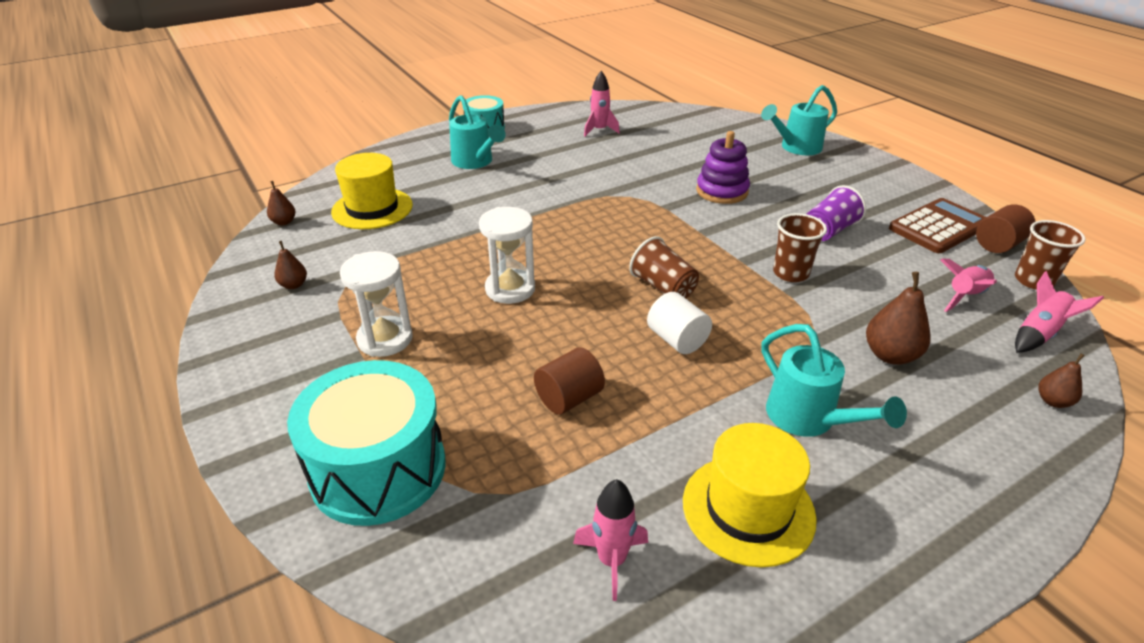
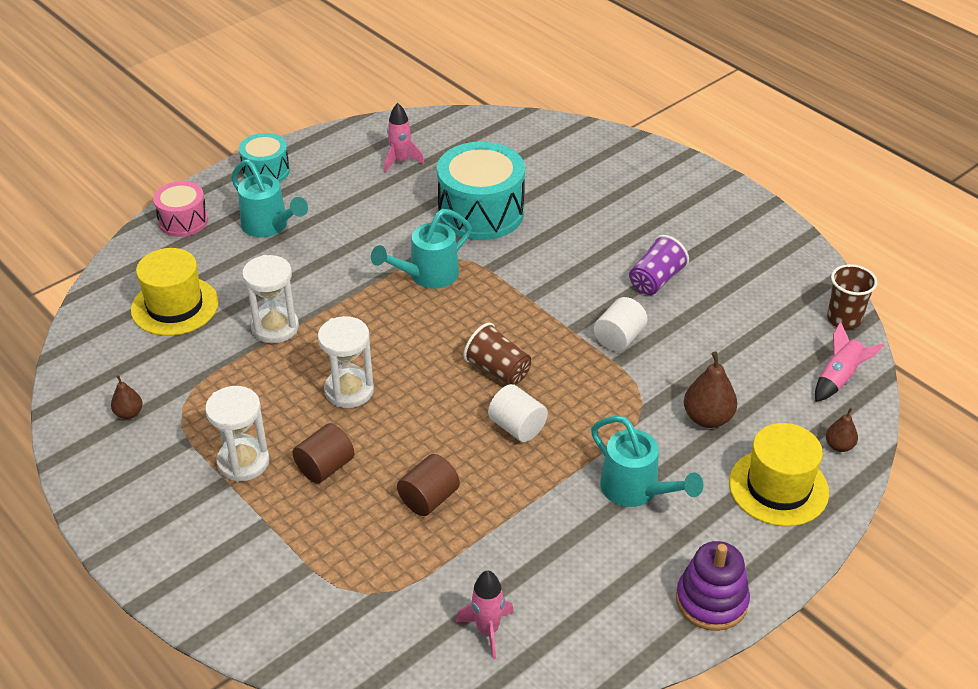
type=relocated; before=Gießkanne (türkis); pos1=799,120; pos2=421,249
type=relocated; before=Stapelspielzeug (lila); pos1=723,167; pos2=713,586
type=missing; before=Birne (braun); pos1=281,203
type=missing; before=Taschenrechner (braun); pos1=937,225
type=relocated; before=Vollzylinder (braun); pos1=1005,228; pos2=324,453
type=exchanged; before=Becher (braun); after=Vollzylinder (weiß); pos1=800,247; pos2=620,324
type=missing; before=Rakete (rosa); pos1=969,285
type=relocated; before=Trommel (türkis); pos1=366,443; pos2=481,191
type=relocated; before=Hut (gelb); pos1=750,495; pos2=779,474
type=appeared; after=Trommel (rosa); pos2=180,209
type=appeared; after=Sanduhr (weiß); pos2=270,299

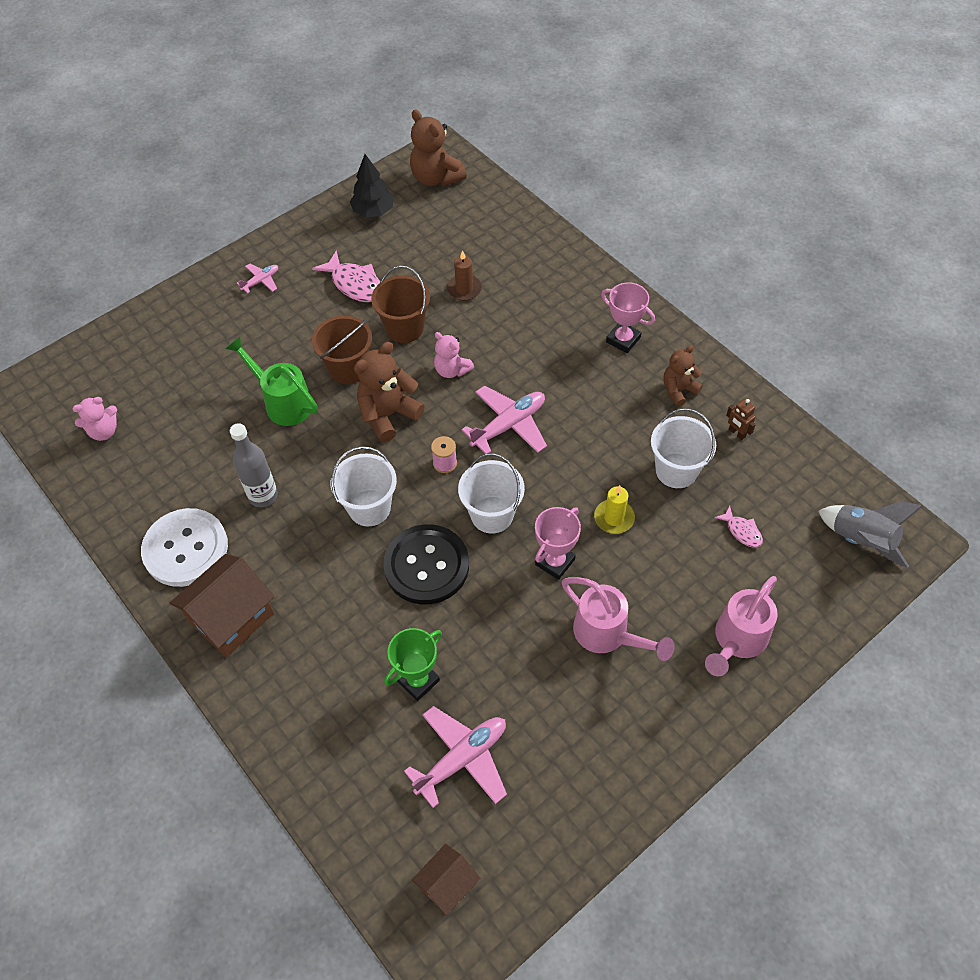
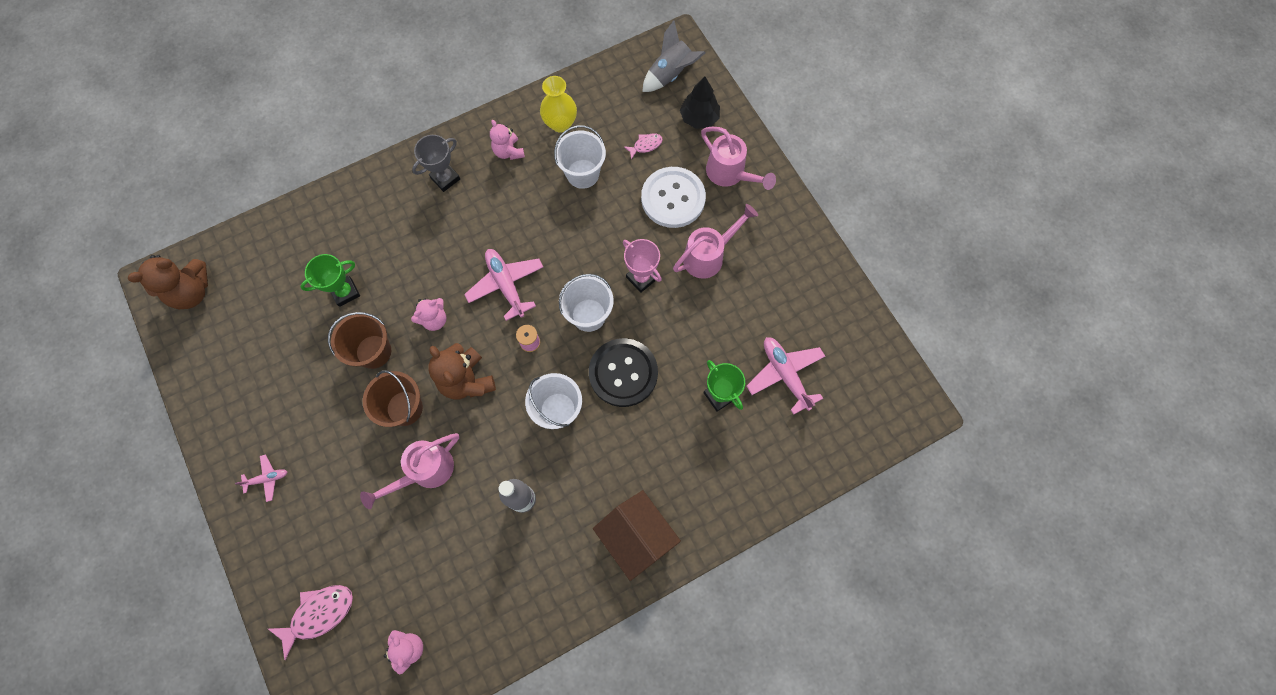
type=relocated; before=Baum (schwarz); pos1=372,185; pos2=700,102
type=relocated; before=Fisch (rosa); pos1=346,276; pos2=310,622
type=exchanged; before=Kerze (braun); after=Pokal (grün); pos1=464,275; pos2=330,280
type=spun; before=Flugzeug (rosa); pos1=257,278; pos2=261,478; turn=105
type=colour; before=Pokal (rosa); after=Pokal (grau); pos1=628,317; pos2=436,163
type=colour; before=Gießkanne (grün); after=Gießkanne (rosa); pos1=271,381; pos2=409,471
type=colour; before=Teddybär (braun); after=Teddybär (rosa); pos1=683,376; pos2=507,140
type=exchanged; before=Roboter (braun); after=Vase (gelb); pos1=741,419; pos2=558,104
type=missing; before=Kerze (gelb); pos1=614,509
type=relocated; before=Knopf (weiß); pos1=184,547; pos2=673,197
type=missing; before=Haus (braun); pos1=446,880

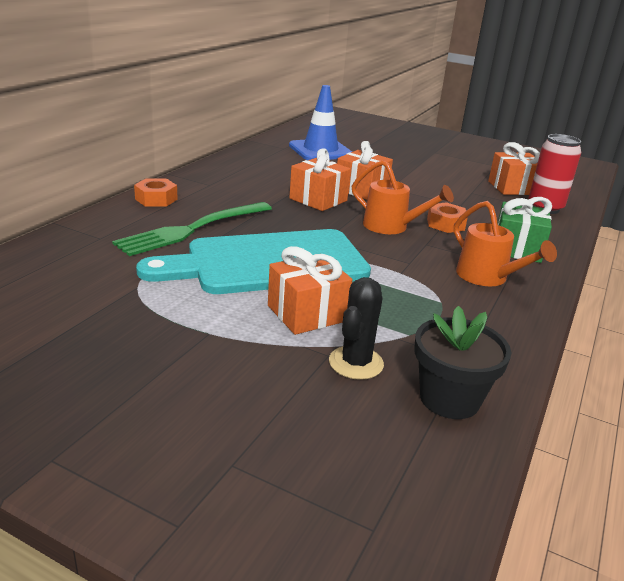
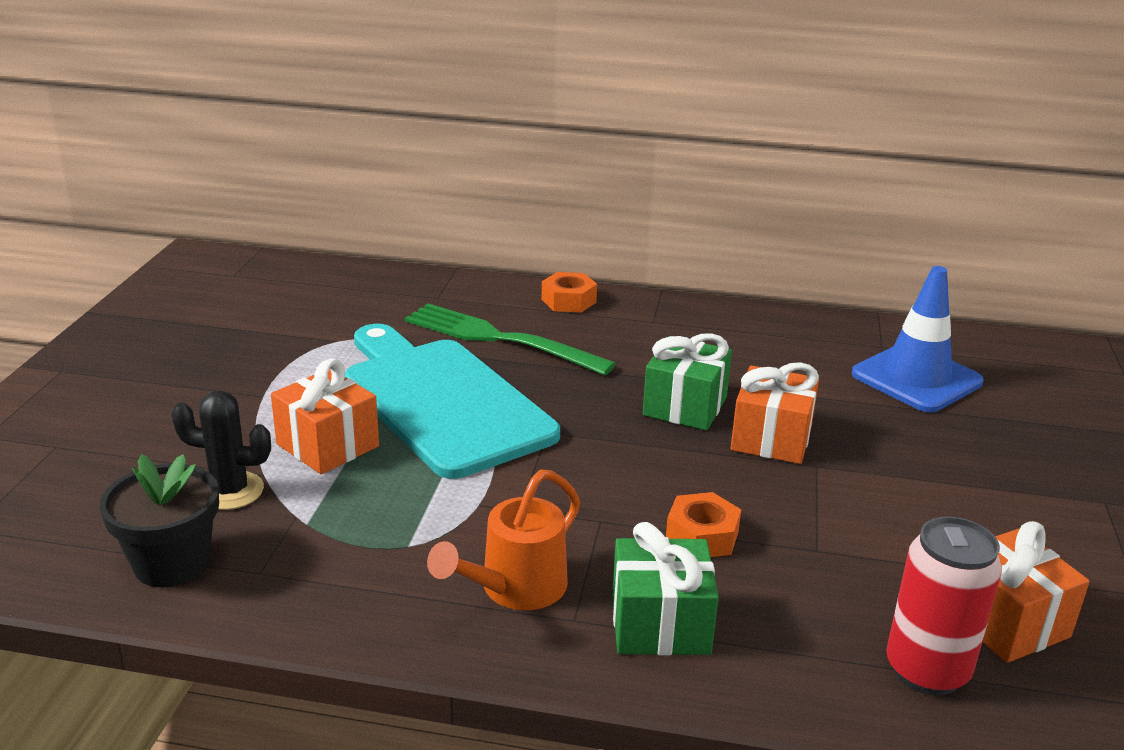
type=colour; before=Geschenk (orange); after=Geschenk (grün); pos1=320,179; pos2=687,381
type=missing; before=Gießkanne (orange); pos1=403,197

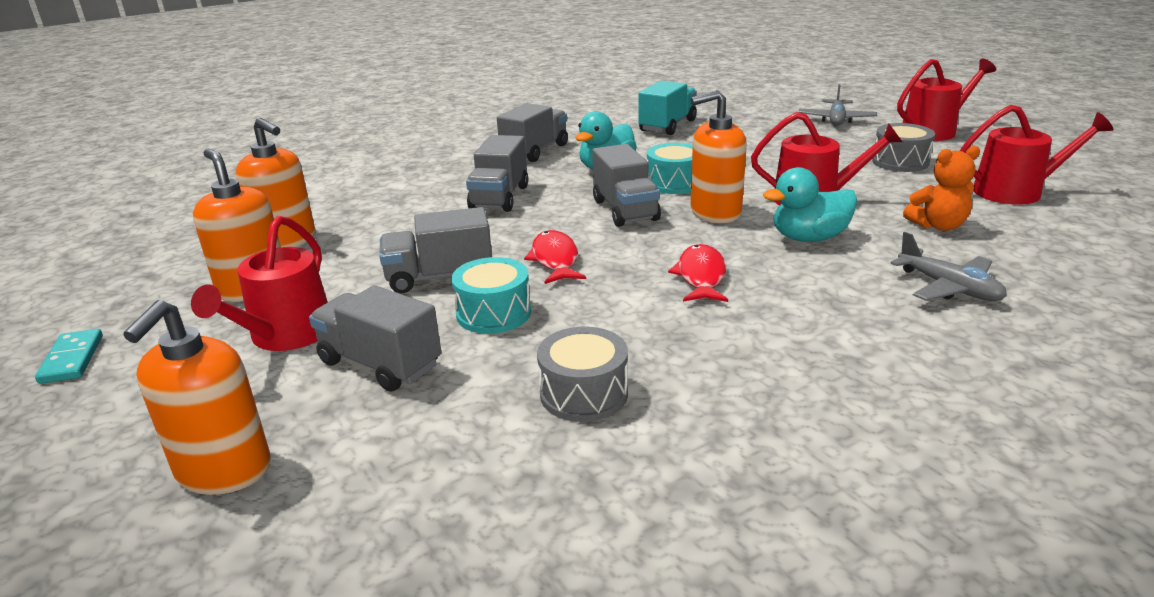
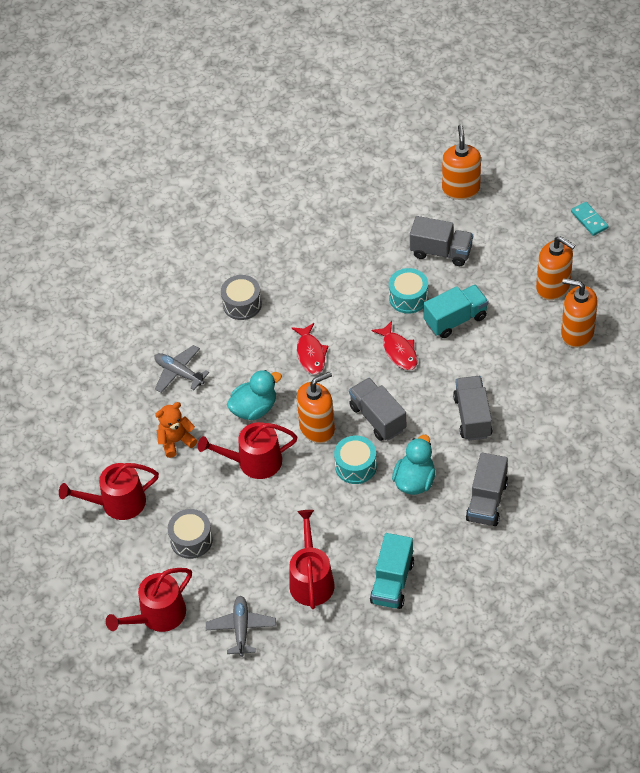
type=colour; before=Lastwagen (grau); after=Lastwagen (türkis); pos1=435,250; pos2=456,311
type=relocated; before=Gießkanne (rot); pos1=259,283; pos2=312,559
type=relocated; before=Trommel (grau); pos1=582,374; pos2=241,297

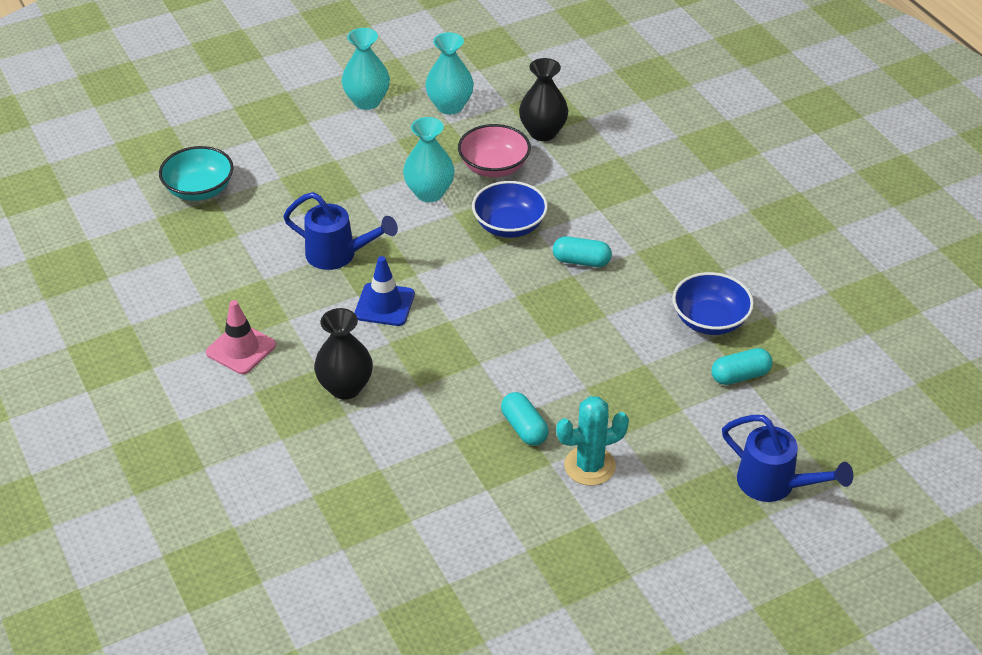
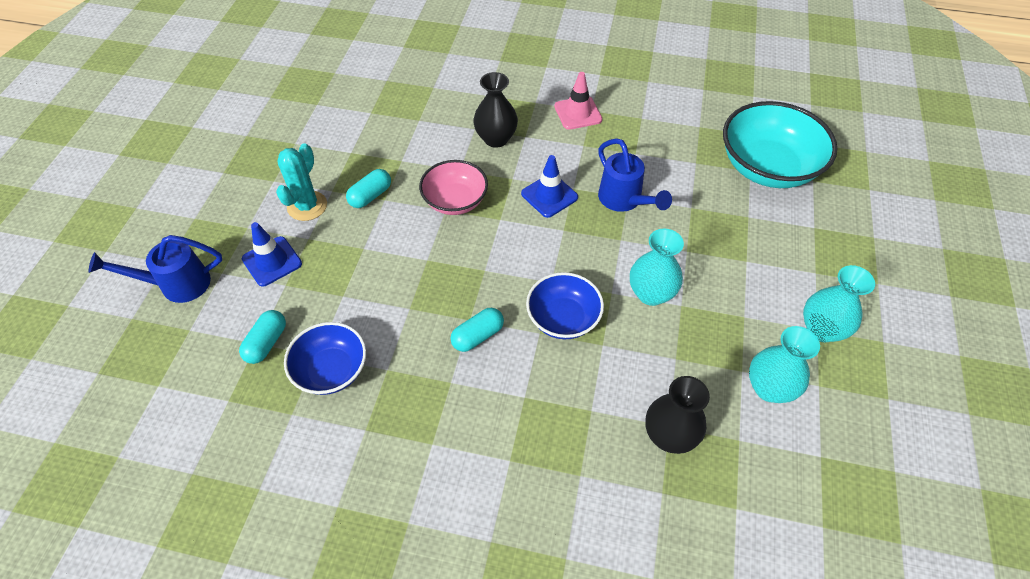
type=relocated; before=Schüssel (rosa); pos1=494,150; pos2=453,187
type=size; before=Schüssel (türkis); pos1=196,173; pos2=780,144; scale=1.66
type=spun; before=Gießkanne (blau); pos1=340,231; pos2=635,175; turn=-90
type=spun; before=Kapsel (türkis); pos1=524,419; pos2=368,188; turn=-60
type=appeared; after=Leitkegel (blau); pos2=272,254

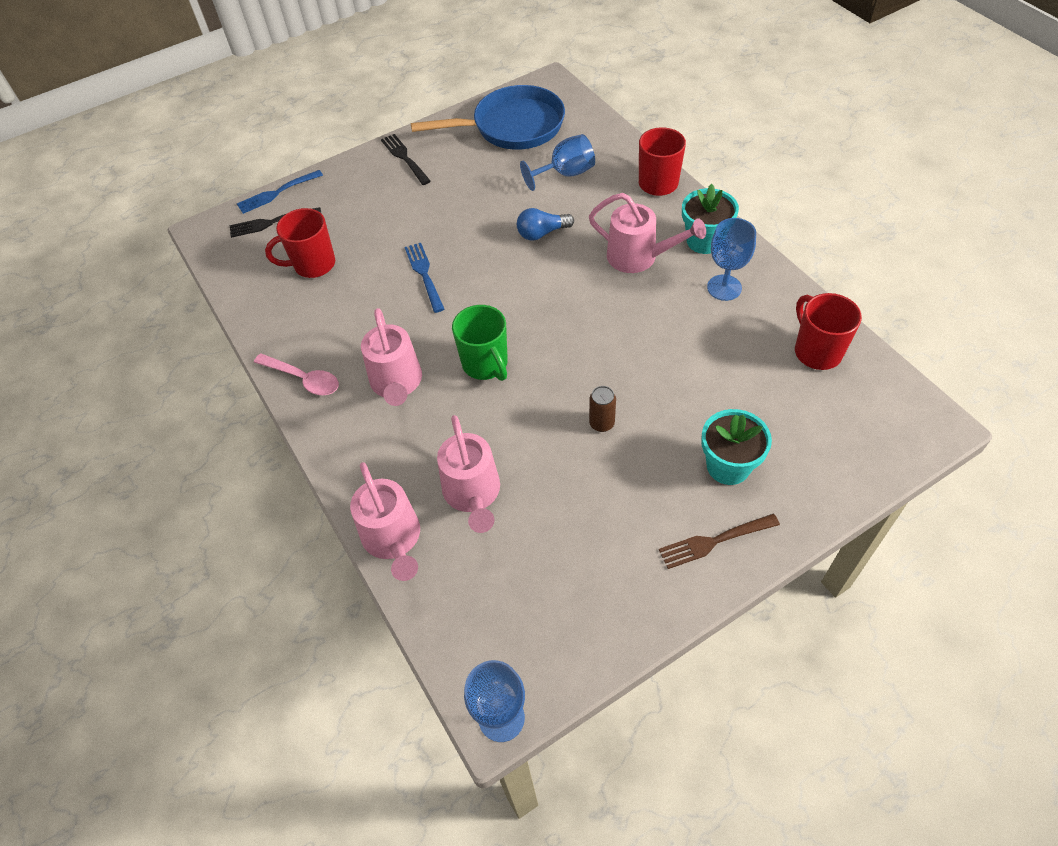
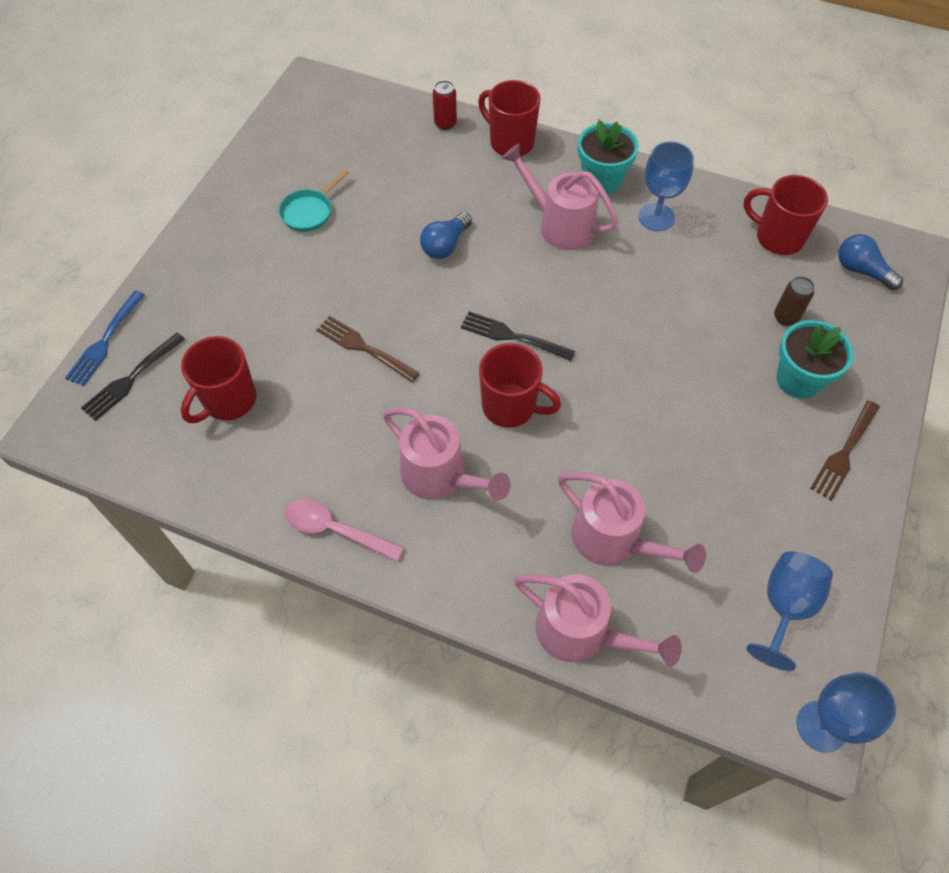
type=missing; before=Pfanne (blau); pos1=488,117
type=relocated; before=Gabel (schwarz); pos1=406,159; pos2=518,336
type=relocated; before=Kelch (blau); pos1=557,162; pos2=789,611
type=spun; before=Gießkanne (rosa); pos1=647,233; pos2=560,197; turn=-135
type=colour; before=Gabel (blau); after=Gabel (braun); pos1=424,278; pos2=368,349
type=colour; before=Tasse (grün); after=Tasse (rot); pos1=480,343; pos2=520,385
type=spun; before=Löffel (rosa); pos1=296,374; pos2=344,530; turn=-150
type=relocated; before=Dose (braun); pos1=602,409; pos2=794,301
type=appeared; after=Dose (rot); pos2=445,105
type=appeared; after=Pfanne (türkis); pos2=314,200
type=appeared; after=Glühbirne (blau); pos2=870,262

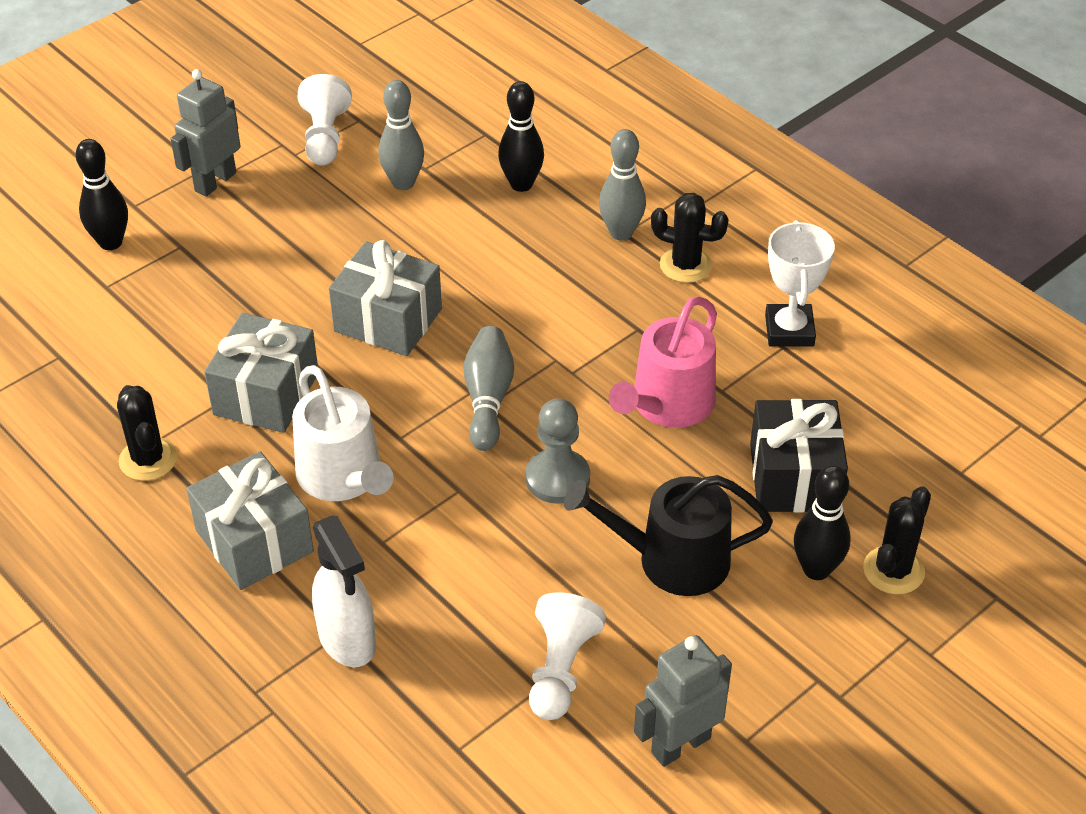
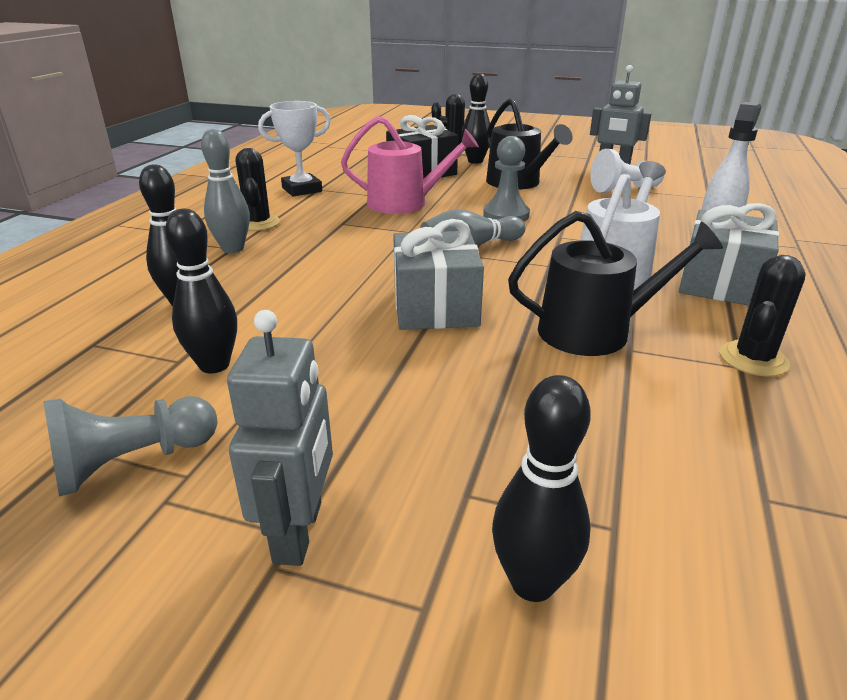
type=spun; before=Roboter (grau); pos1=205,133; pos2=280,438; turn=-90
type=colour; before=Bauer (weiß); after=Bauer (grau); pos1=325,119; pos2=130,446
type=colour; before=Bowlingkegel (grau); after=Bowlingkegel (schwarz); pos1=401,135; pos2=201,291
type=exchanged; before=Geschenk (grau); after=Gießkanne (schwarz); pos1=261,373; pos2=615,283

